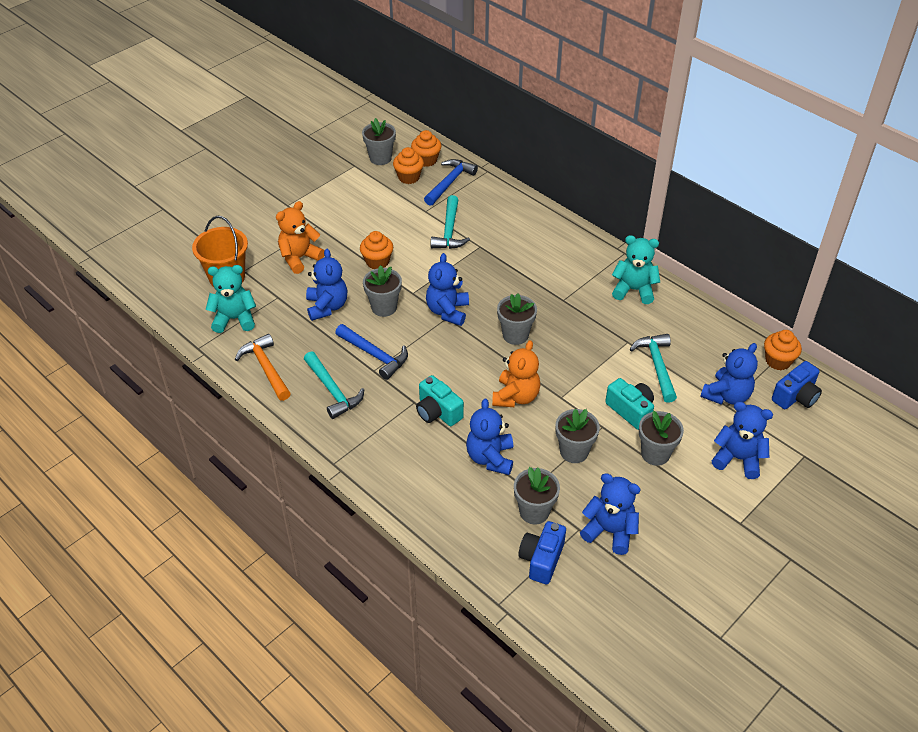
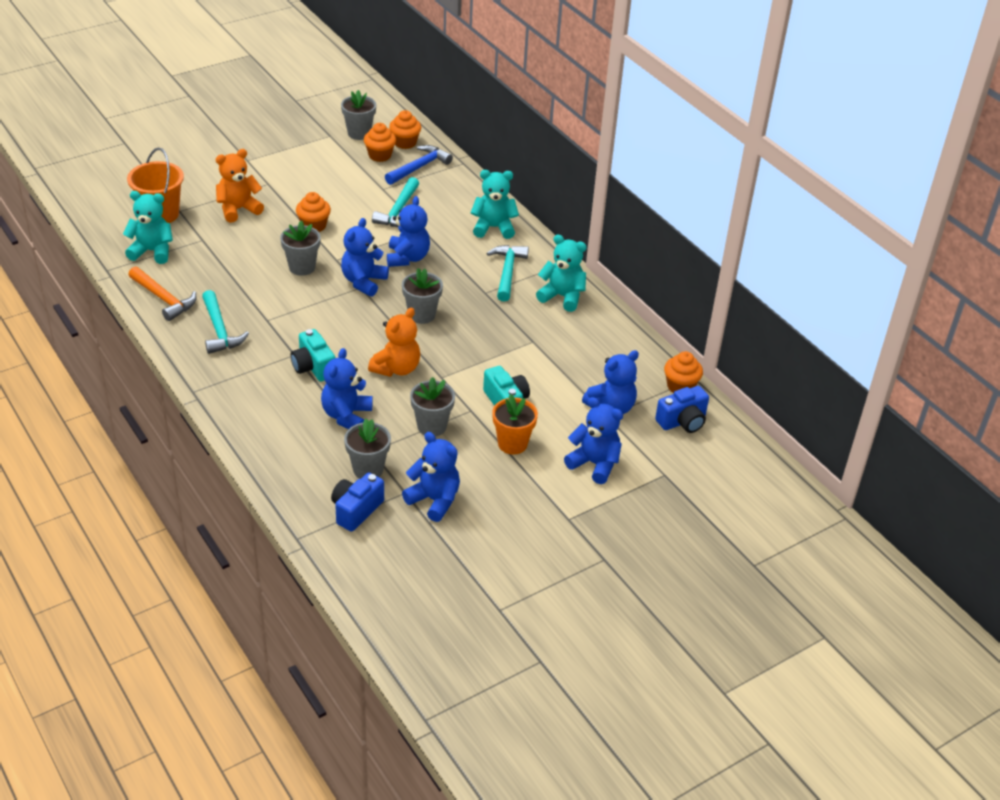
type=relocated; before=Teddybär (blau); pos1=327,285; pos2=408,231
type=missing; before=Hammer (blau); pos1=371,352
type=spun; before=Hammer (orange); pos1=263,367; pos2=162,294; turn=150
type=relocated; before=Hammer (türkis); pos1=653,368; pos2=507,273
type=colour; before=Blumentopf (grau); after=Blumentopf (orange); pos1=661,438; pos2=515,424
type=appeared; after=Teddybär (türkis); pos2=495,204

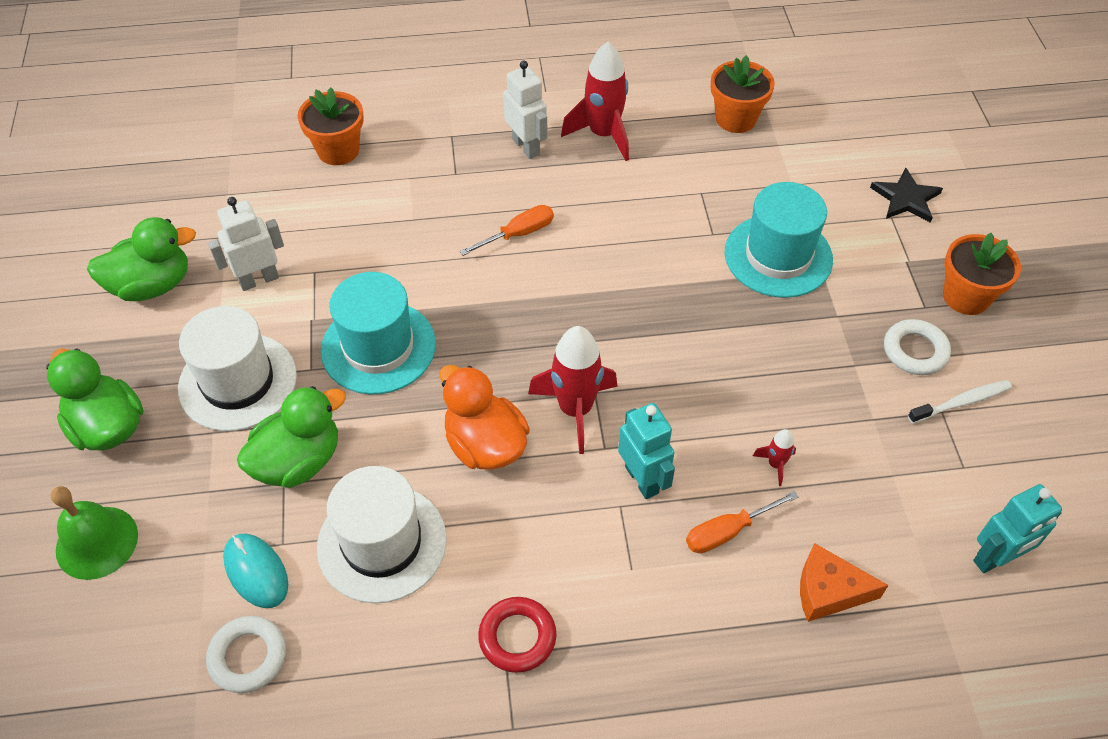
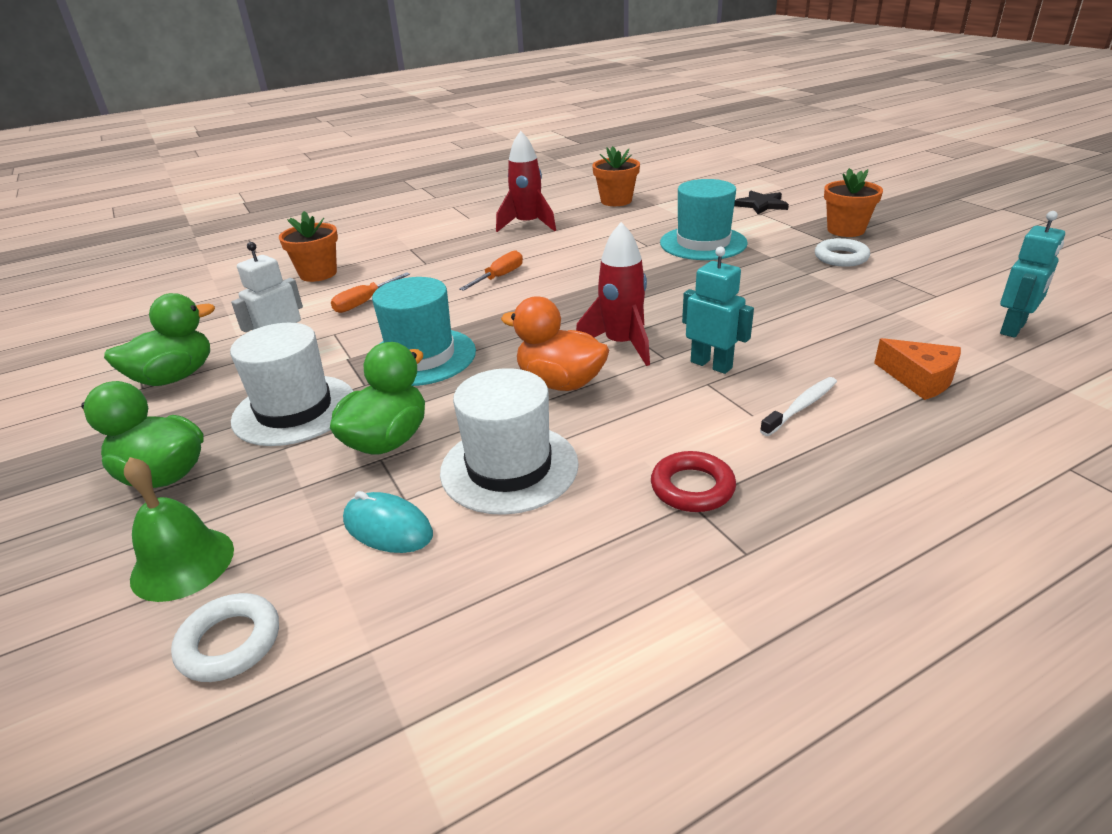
type=missing; before=Roboter (weiß); pos1=525,109
type=relocated; before=Zahnbürste (weiß); pos1=960,401; pos2=798,406
type=missing; before=Rakete (rot); pos1=774,457
type=relocated; before=Schraubenzieher (orange); pos1=742,522; pos2=370,292
type=spun; before=Käse (orange); pos1=844,582; pos2=917,369; turn=-120
type=relocated; before=Ring (weiß); pos1=246,654; pos2=225,637

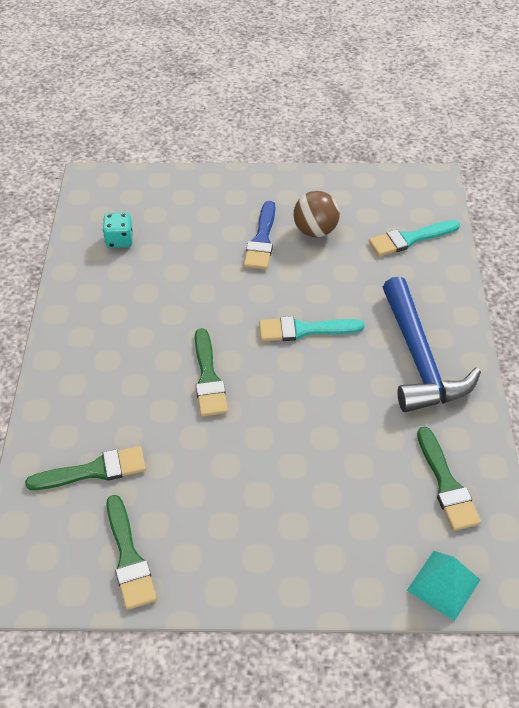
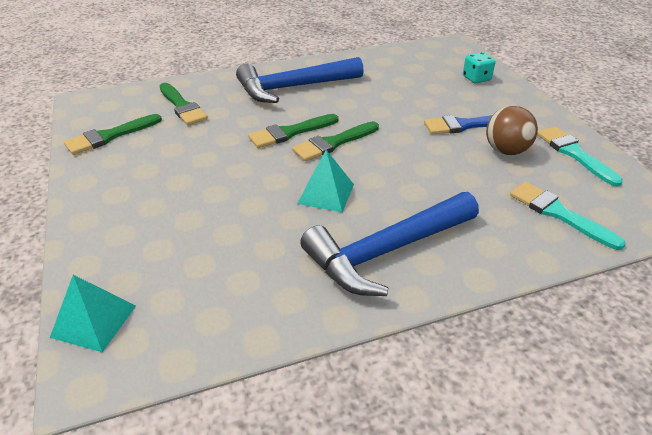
type=relocated; before=Spielwürfel (türkis); pos1=118,230; pos2=479,67
type=relocated; before=Pinsel (türkis); pos1=312,328; pos2=580,156
type=relocated; before=Pinsel (grün); pos1=449,478; pos2=335,141
type=appeared; after=Hammer (blau); pos2=300,80
type=appeared; after=Pyramide (türkis); pos2=325,181

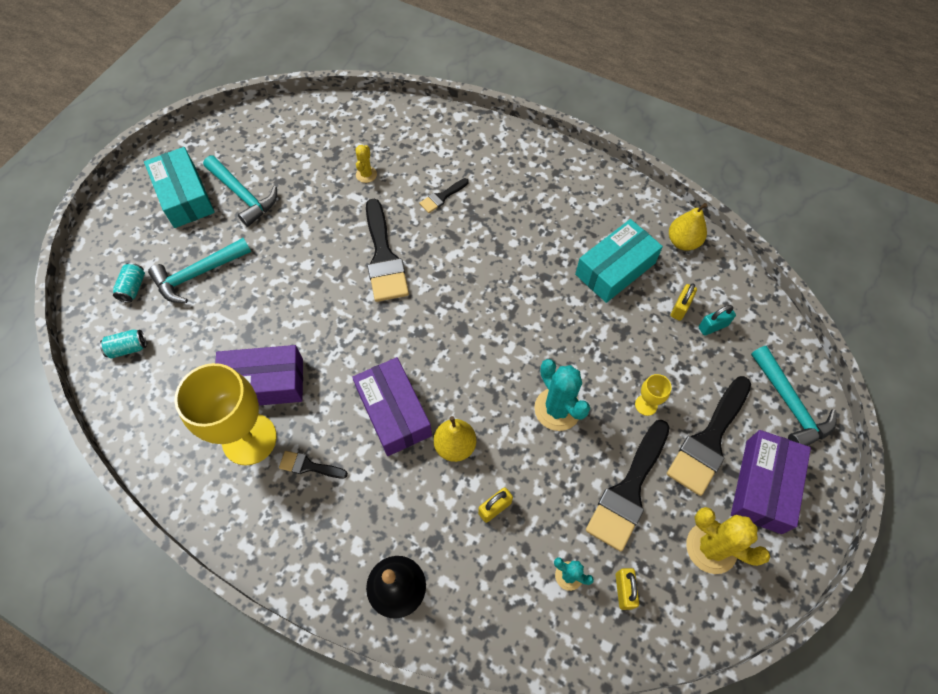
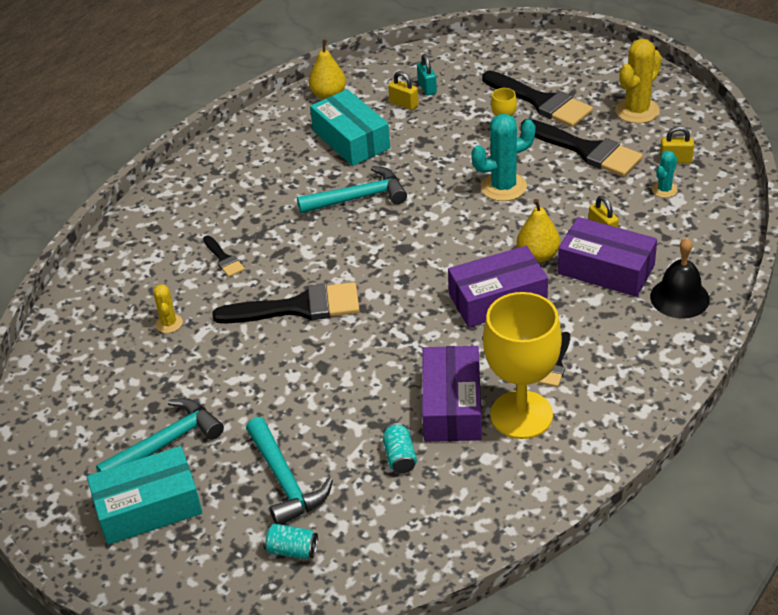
type=spun; before=Kaktus (gelb); pos1=366,164; pos2=168,308; turn=60
type=relocated; before=Dose (türkis); pos1=123,344; pos2=399,448
type=relocated; before=Hammer (türkis); pos1=794,396; pos2=352,190
type=relocated; before=Schachtel (lila); pos1=771,482; pos2=607,257

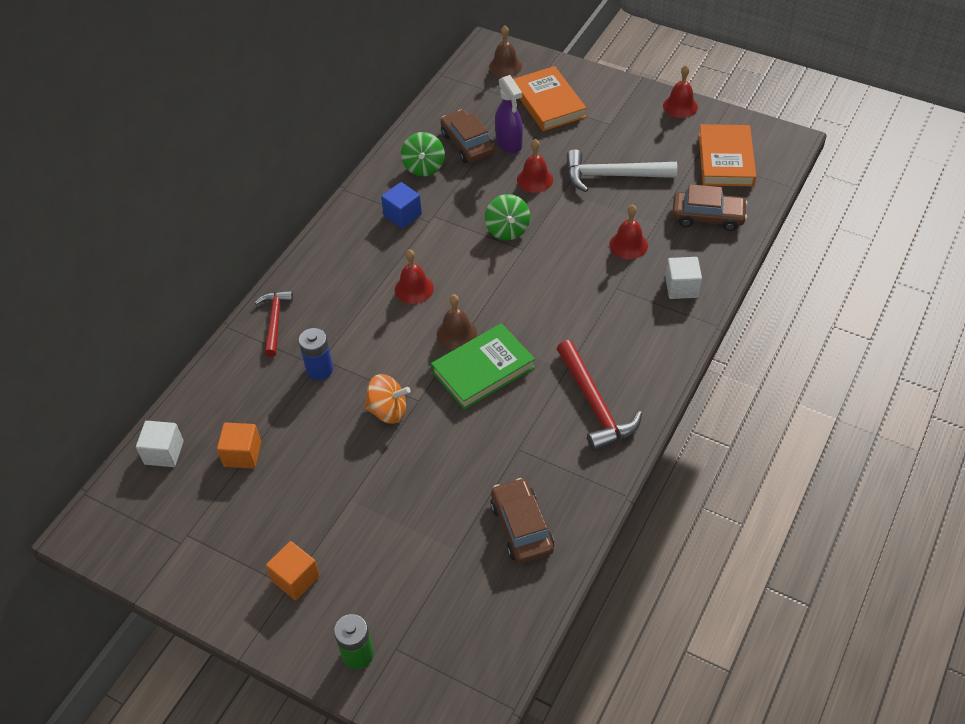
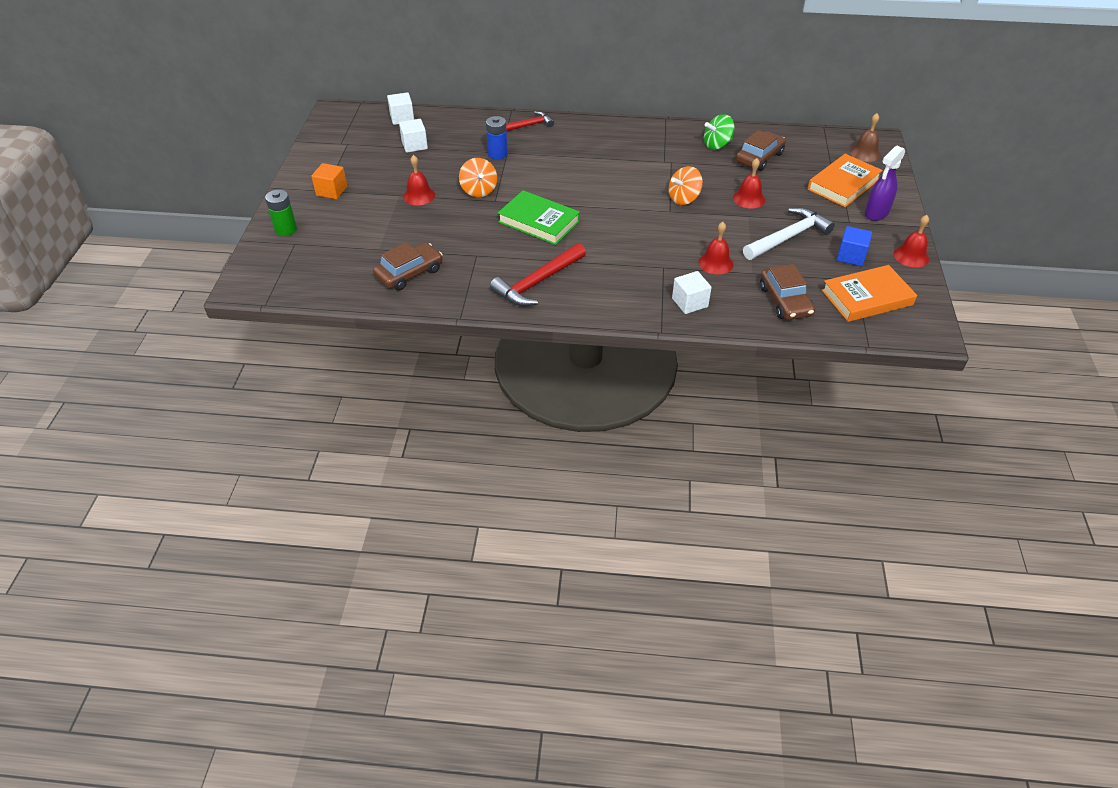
type=relocated; before=Sprühflasche (lila); pos1=509,114; pos2=885,183
type=spun; before=Hammer (weiß); pos1=621,170; pos2=789,233; turn=75
type=relocated; before=Kubus (blau); pos1=401,205; pos2=854,246
type=colour; before=Kreisel (grün); after=Kreisel (orange); pos1=507,217; pos2=686,185
type=relocated; before=Glocke (rot); pos1=414,276; pos2=419,180
type=missing; before=Glocke (braun); pos1=457,322
type=colour; before=Kubus (orange); after=Kubus (weiß); pos1=239,446; pos2=413,136

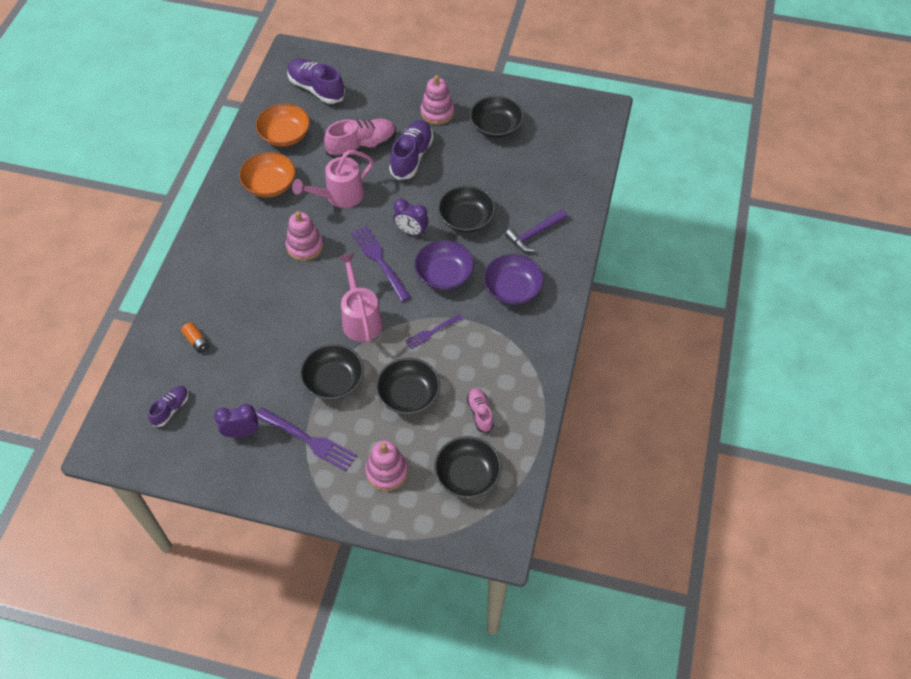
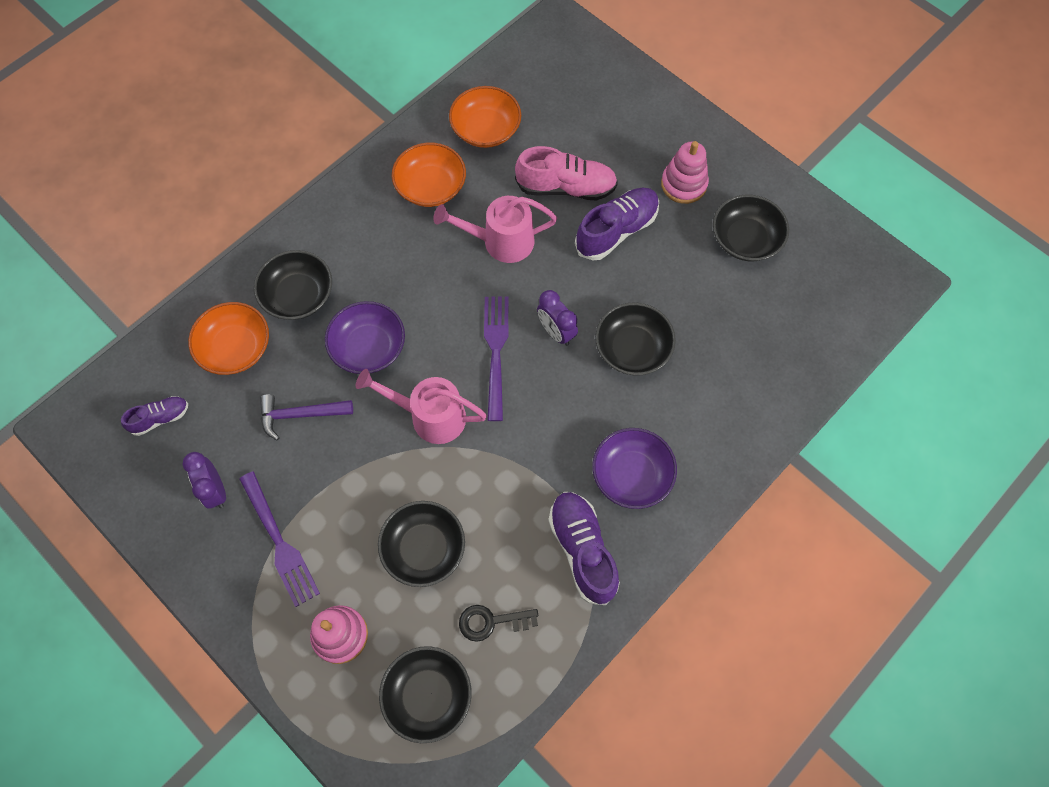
type=relocated; before=Schuh (lila); pos1=316,81; pos2=584,548
type=relocated; before=Hammer (lila); pos1=536,230; pos2=306,417
type=missing; before=Stapelspielzeug (rosa); pos1=304,236
type=relocated; before=Schüssel (lila); pos1=444,265; pos2=365,337
type=spun; before=Gießkanne (rosa); pos1=361,298; pos2=421,406; turn=-90
type=missing; before=Gabel (lila); pos1=434,331
type=exchanged; before=Batterie (orange); after=Schüssel (orange); pos1=195,337; pos2=228,338
type=relocated; before=Schüssel (schwarz); pos1=332,372; pos2=293,285
type=exchanged; before=Schuh (rosa); after=Schlüssel (schwarz); pos1=480,410; pos2=498,623
type=spun; before=Wecker (lila); pos1=236,421; pos2=204,480; turn=-135

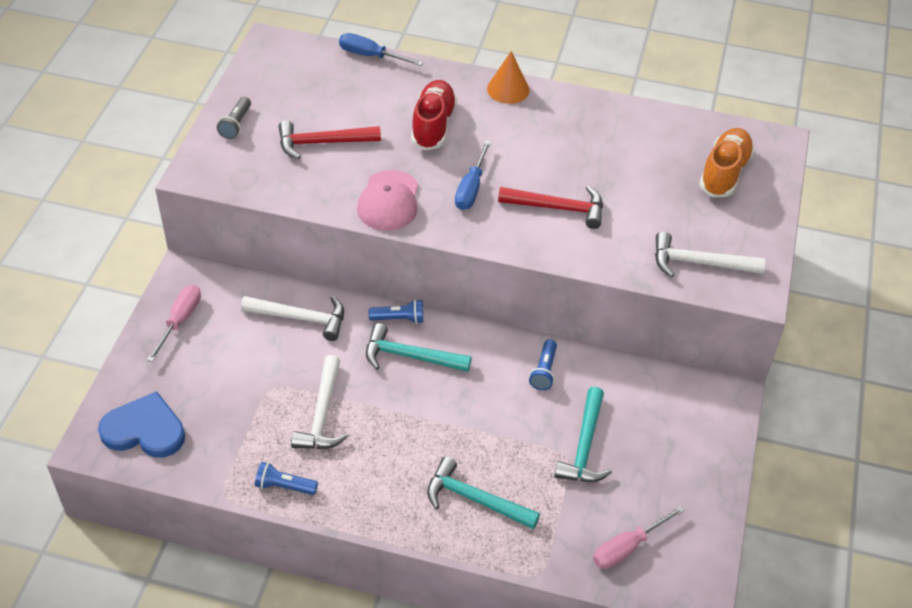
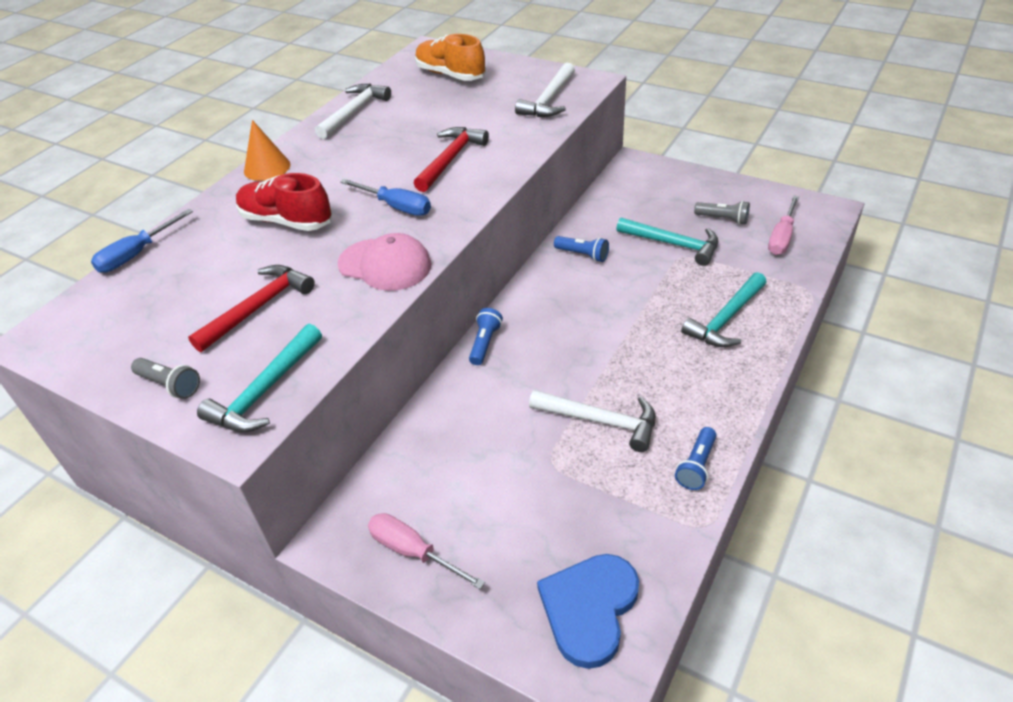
type=spun; before=Hammer (rot); pos1=330,140; pos2=251,308; turn=-150
type=relocated; before=Hammer (weiß); pos1=292,318; pos2=353,111
type=relocated; before=Hammer (türkis); pos1=418,347; pos2=259,378
type=spun; before=Schraubenzieher (rosa); pos1=639,537; pos2=783,225; turn=45
type=appeared; after=Taschenlampe (grau); pos2=722,213

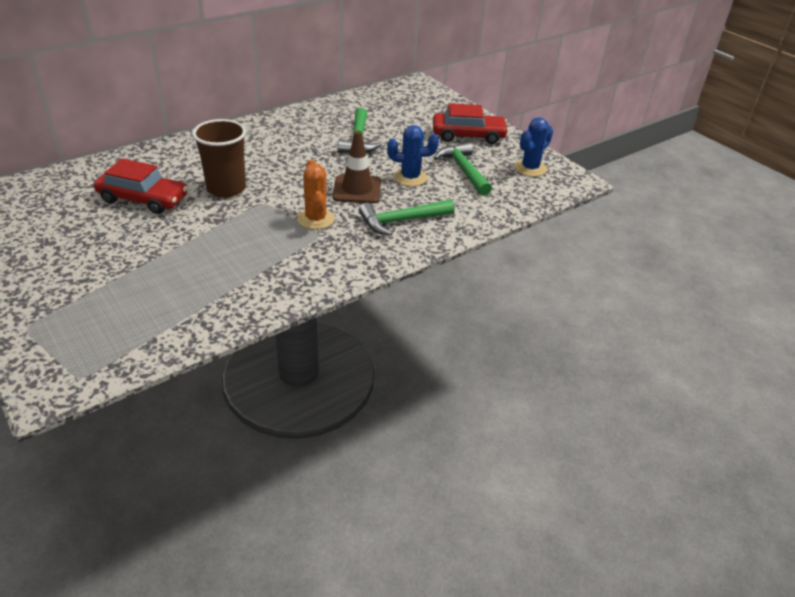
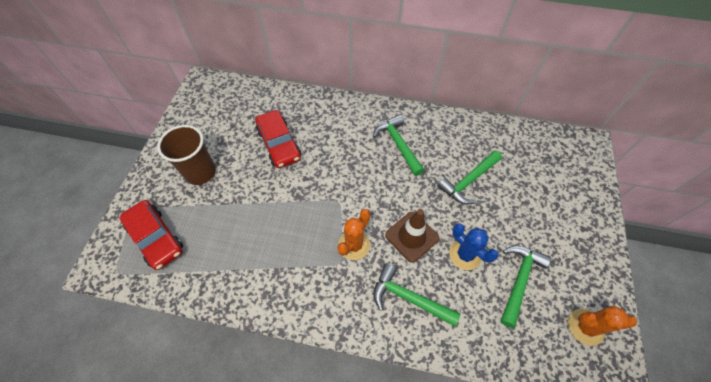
type=relocated; before=Auto (rot); pos1=471,123; pos2=151,235
type=colour; before=Kaktus (blau); after=Kaktus (orange); pos1=533,147; pos2=602,326
type=relocated; before=Becher (braun); pos1=219,158; pos2=186,155
type=appeared; after=Hammer (grün); pos2=398,145

